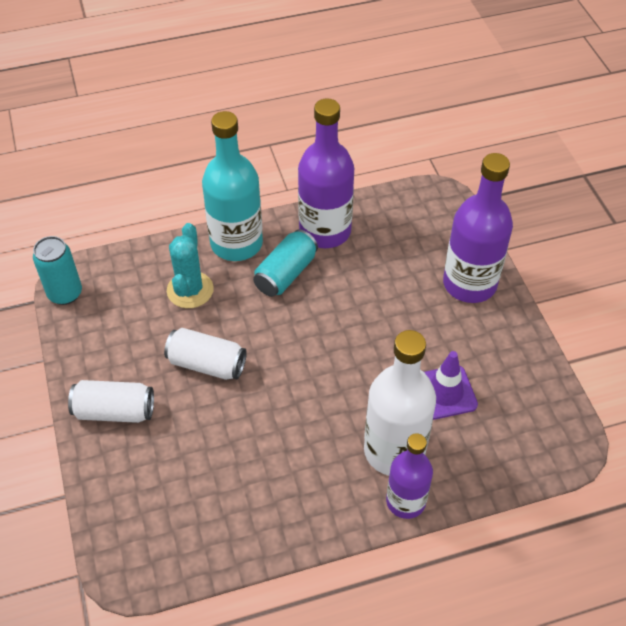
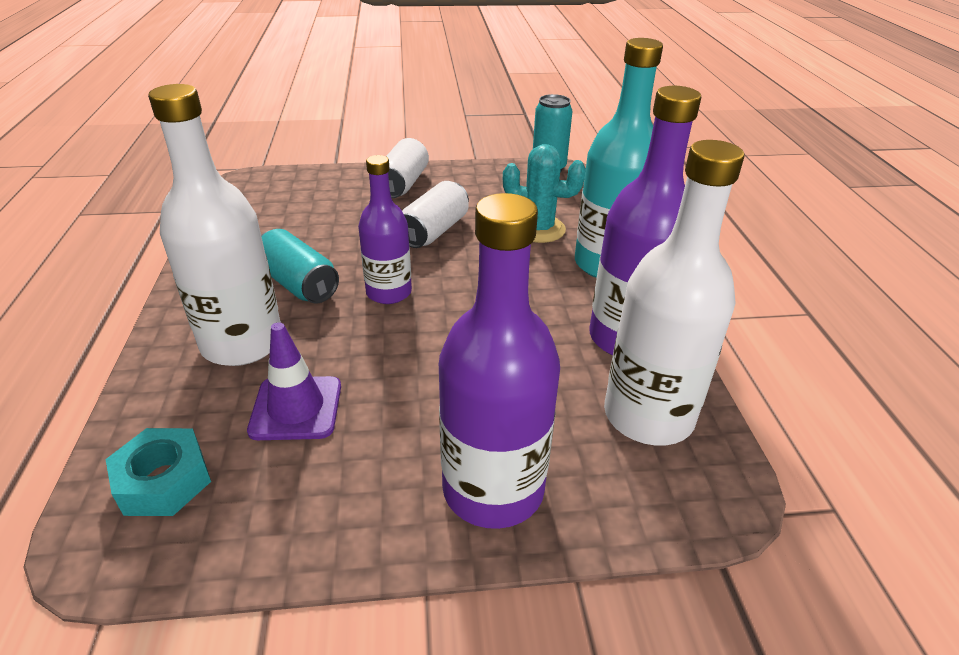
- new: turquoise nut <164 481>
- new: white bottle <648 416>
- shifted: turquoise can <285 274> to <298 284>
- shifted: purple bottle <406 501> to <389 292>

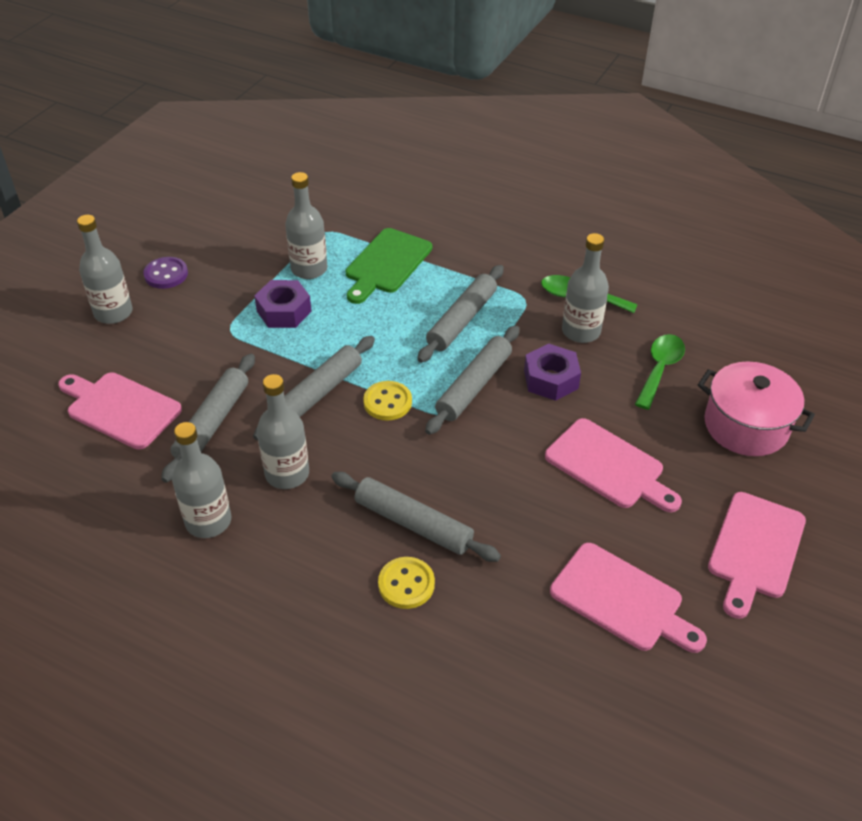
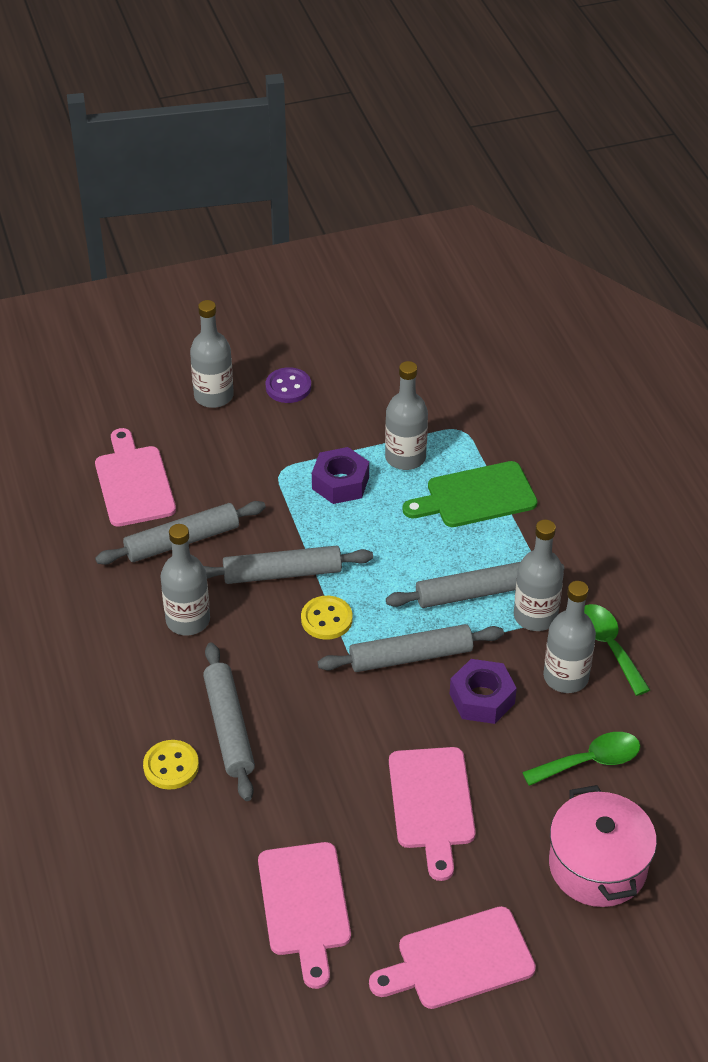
- shifted: grey bottle <208 521> to <535 616>

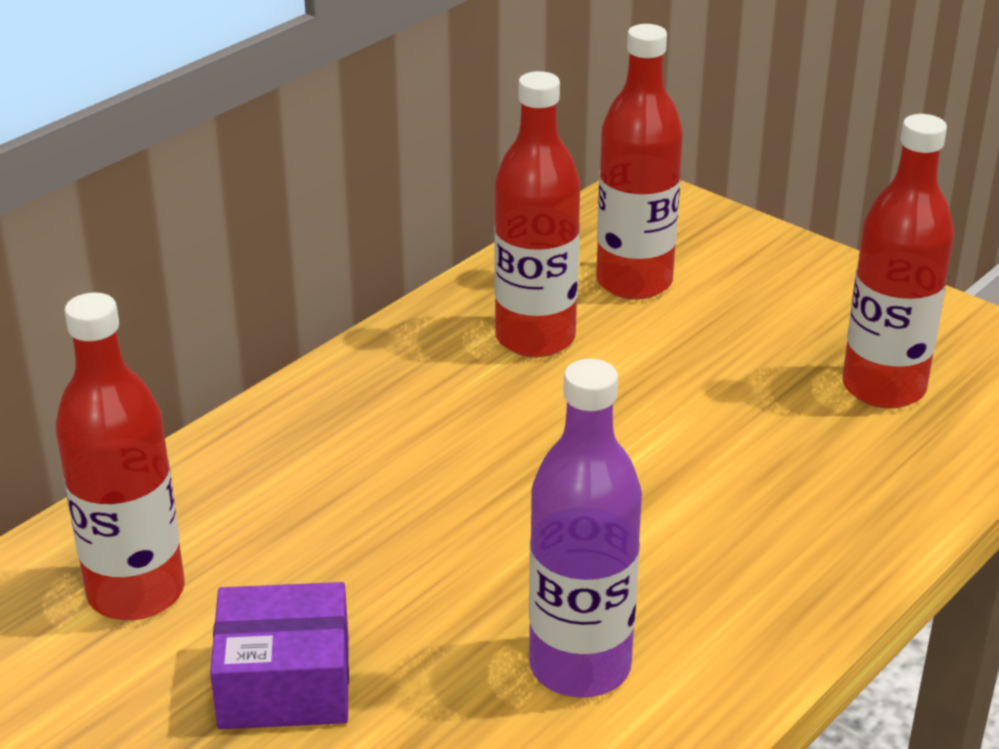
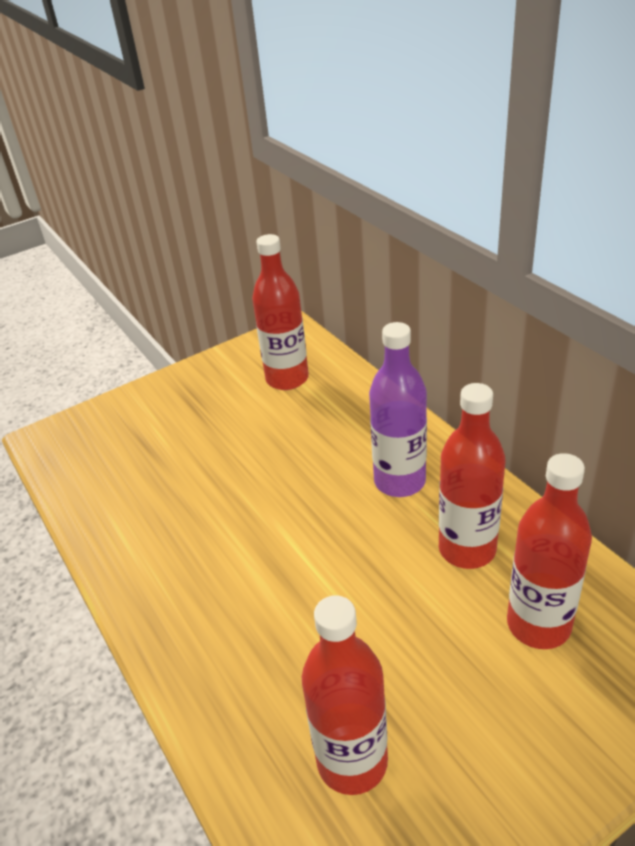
- gone: purple box <285 682>
- shifted: purple bottle <580 666> to <399 481>

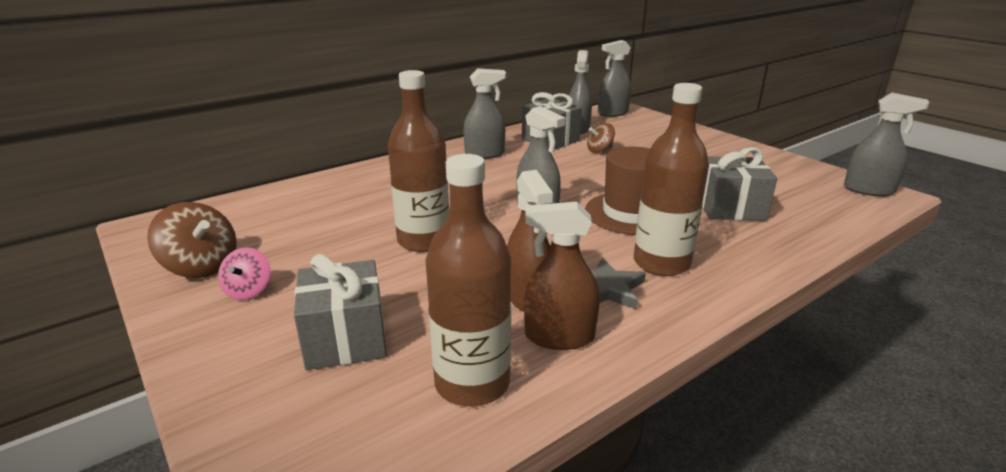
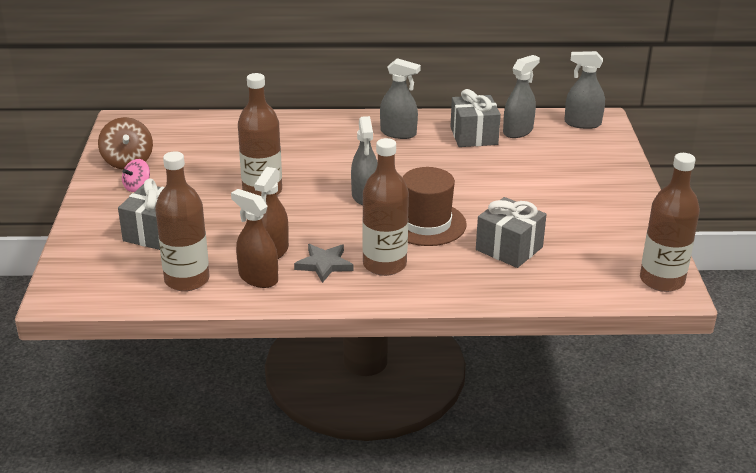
- gone: brown spinning top <599 150>
- swapped: grey spray bottle <868 190> to brown bottle <662 280>

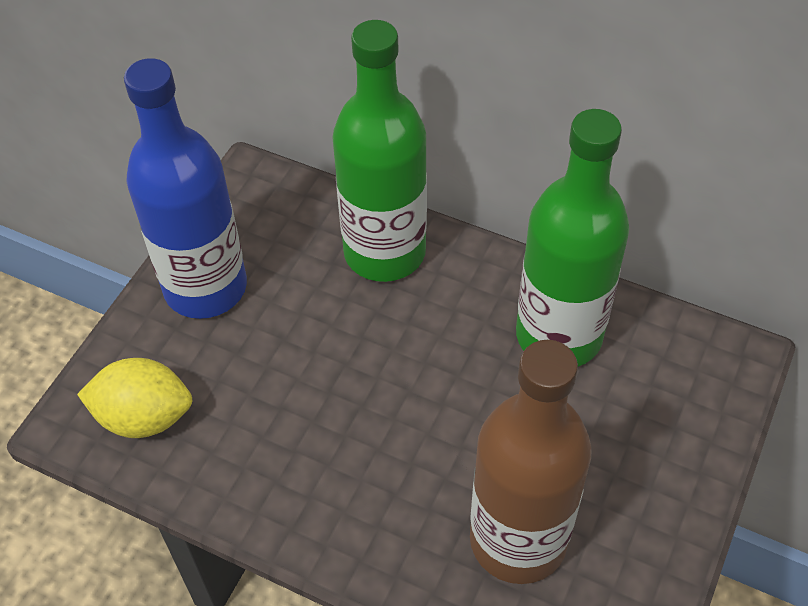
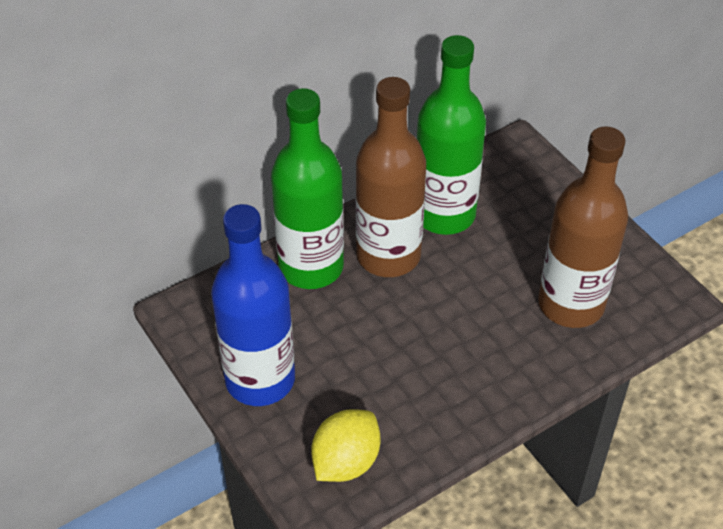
- new: brown bottle <388 255>

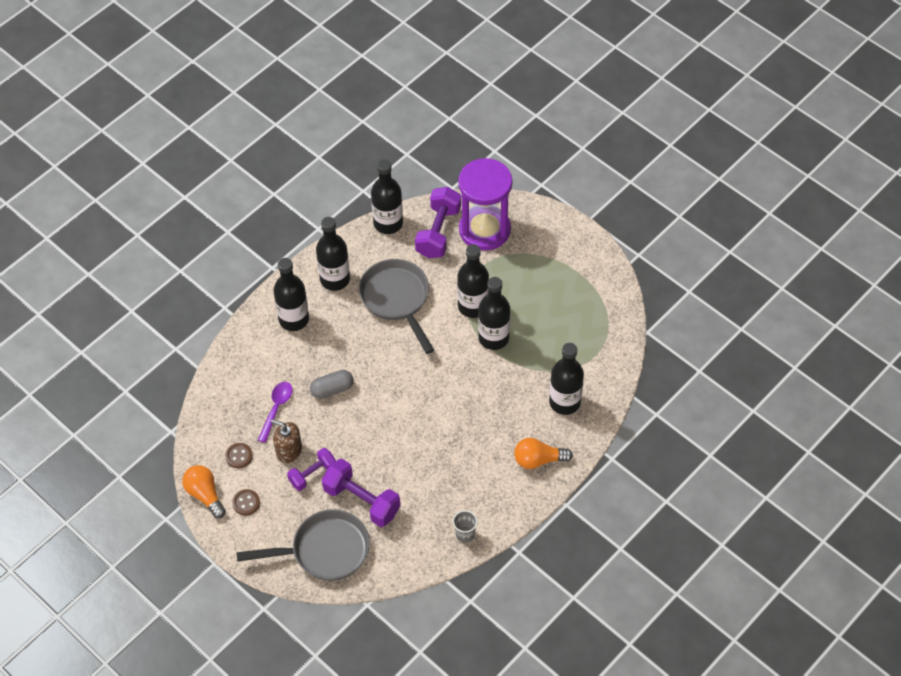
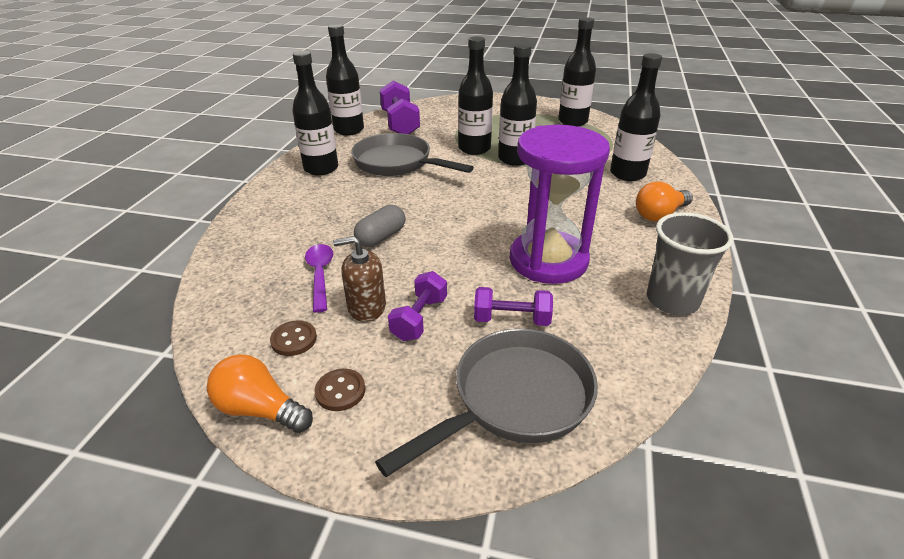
- shifted: black bottle <294 319> to <572 121>
- shifted: purple hourglass <484 230> to <548 260>
- scaled: purple dumbbell <362 501> = <511 319> x0.62
- scaled: grey cup <465 534> = <672 300> x1.82

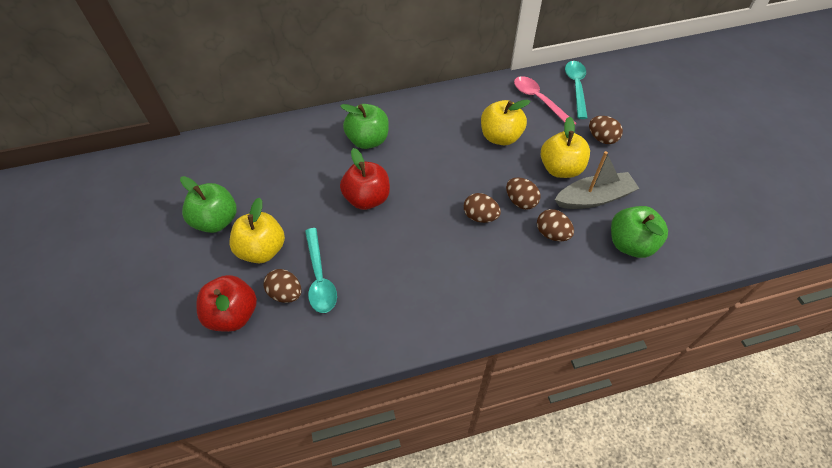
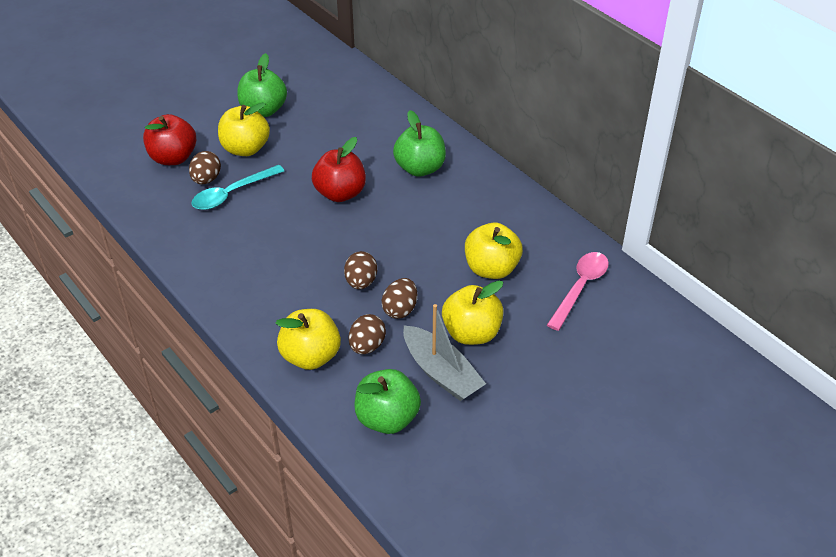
- gone: turquoise spoon <576 87>
- gone: brown egg <602 138>
- new: yellow apple <310 356>

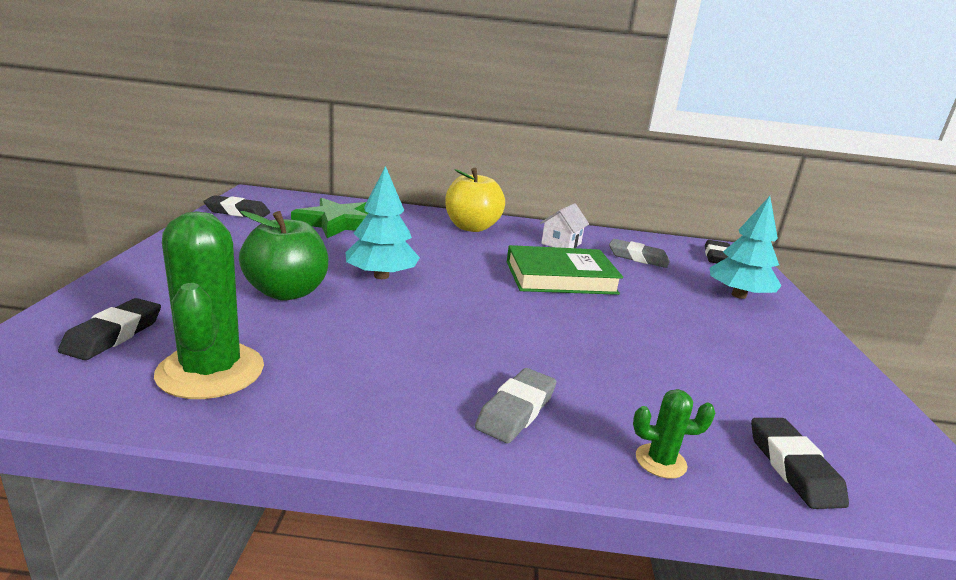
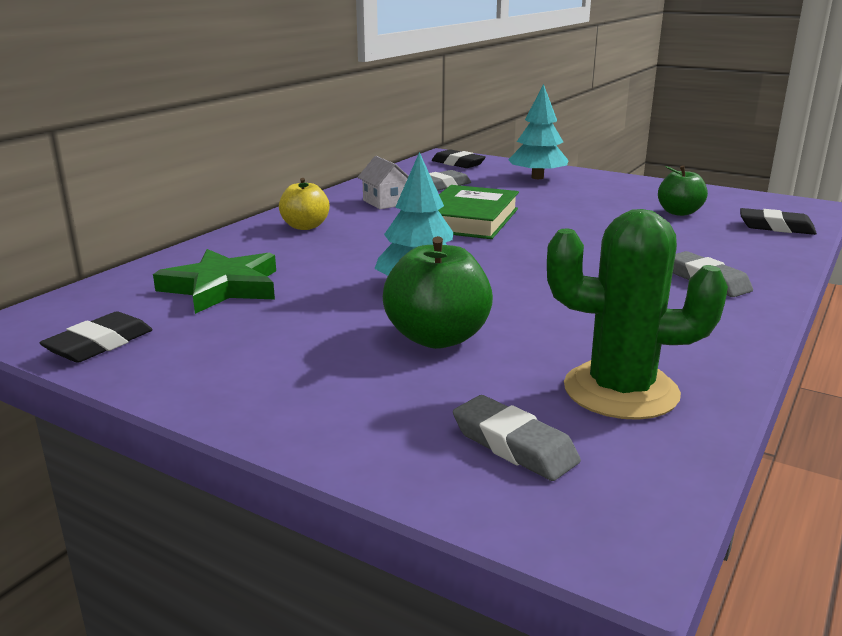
- gone: green cactus <660 461>
- new: green apple <679 212>
- repainted: black eraser <113 335> to grey eraser <514 445>
- scaled: yellow apple <471 227> = <305 226> x0.66

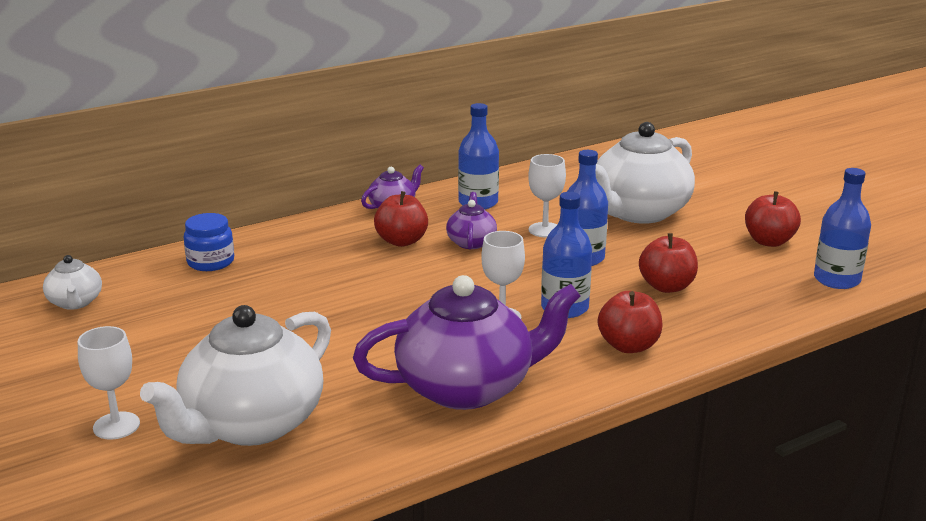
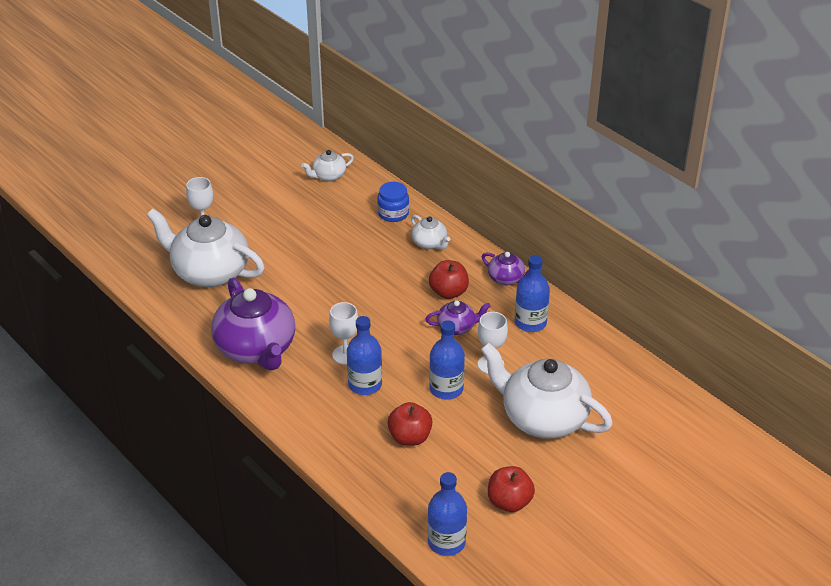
- gone: red apple <628 346>
- new: white teapot <430 243>

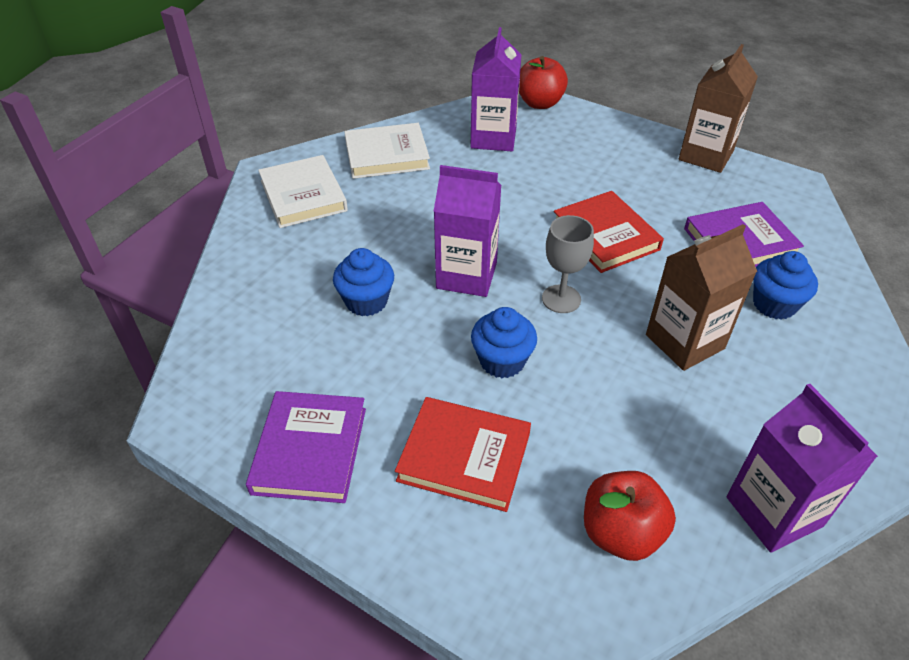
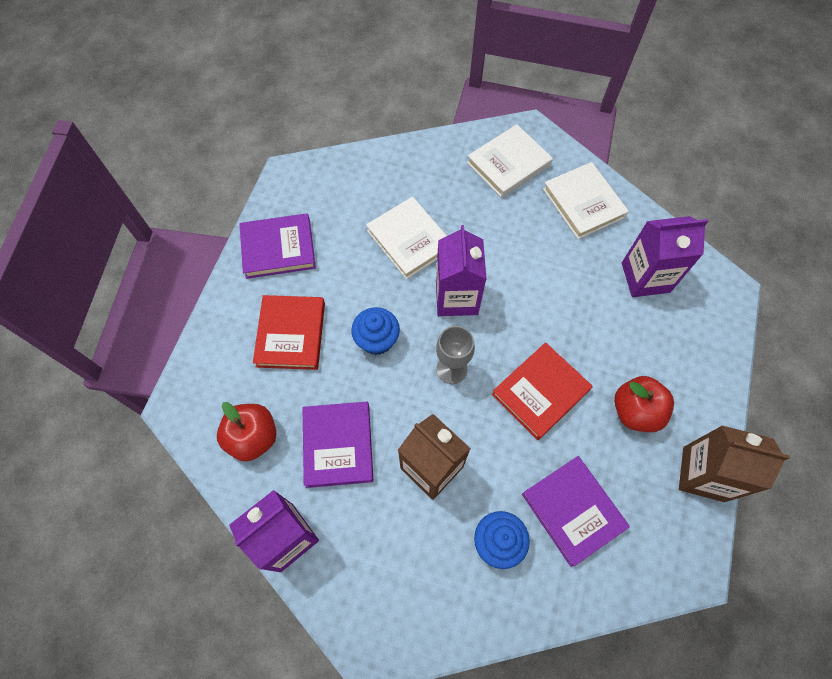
- new: purple book <338 445>
- shifted: red apple <540 103> to <635 411>
- swapped: blue cupcake <366 301> to white book <409 240>

